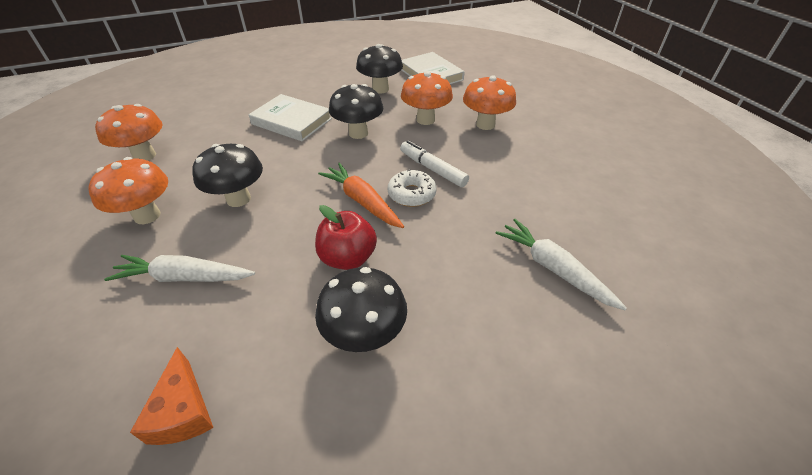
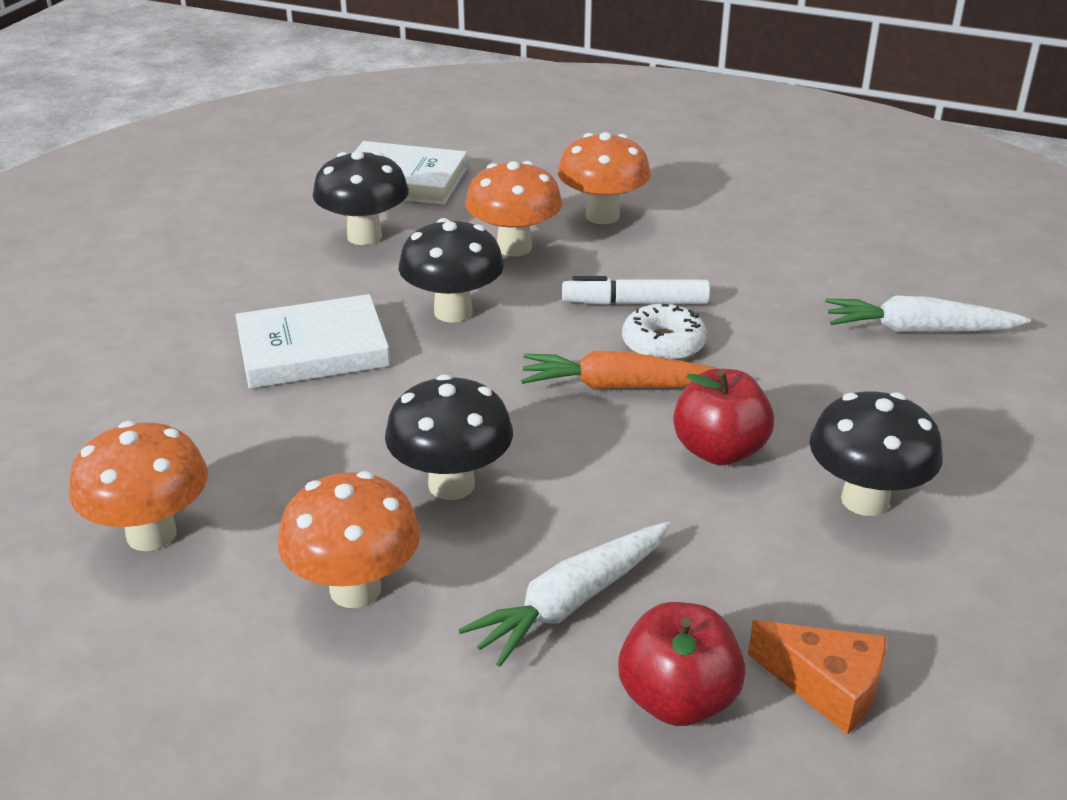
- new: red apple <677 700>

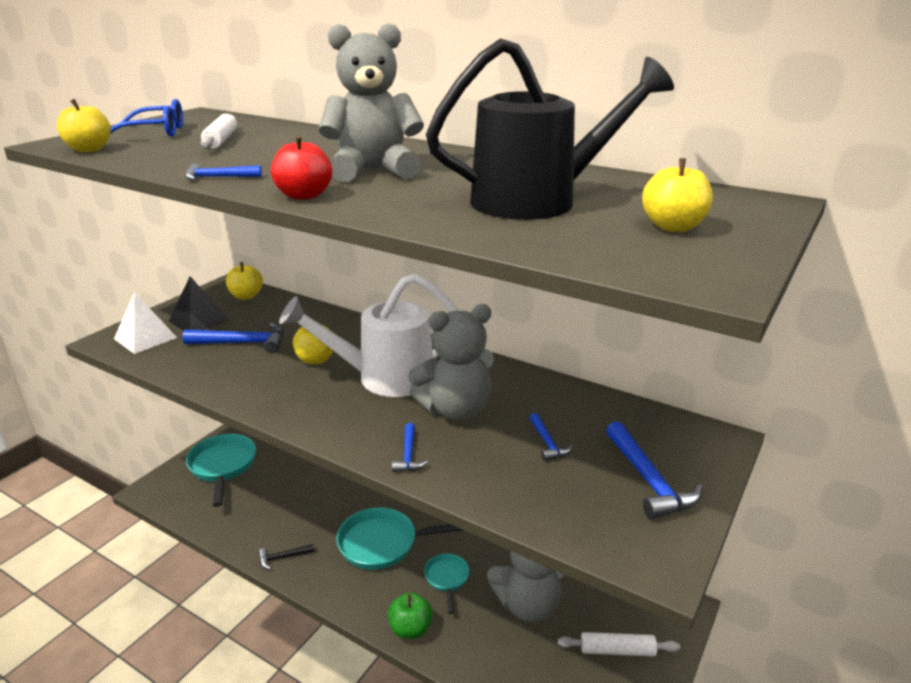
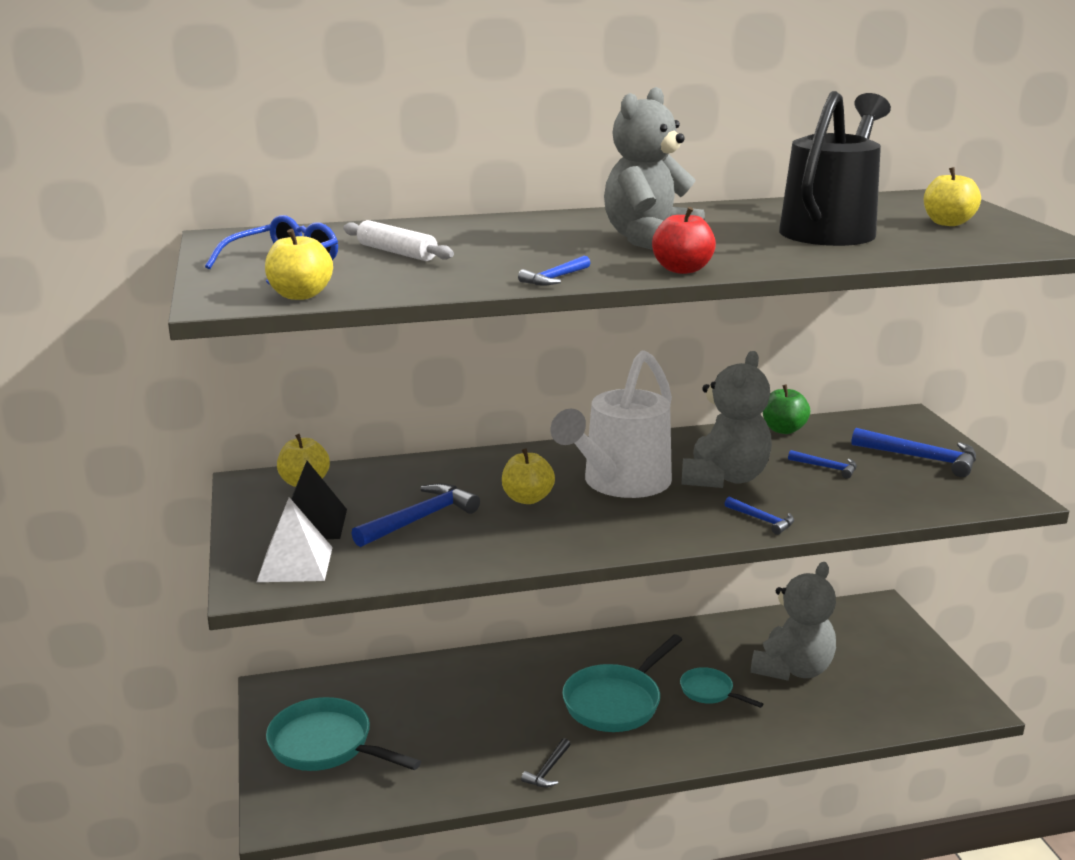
- gone: white rolling pin <617 650>
- shifted: green apple <410 629> to <783 430>

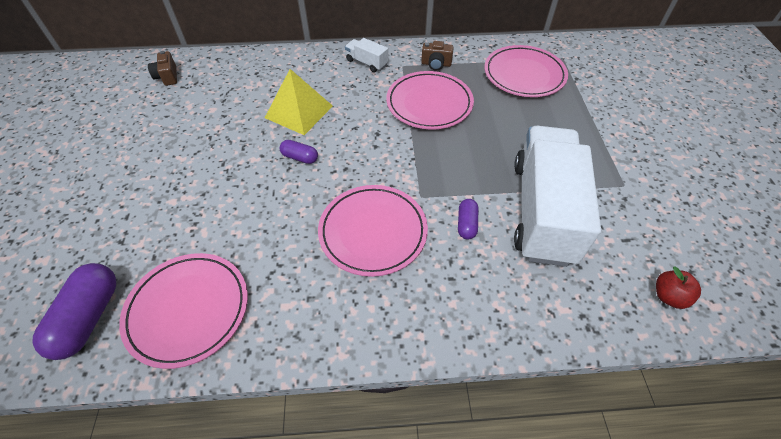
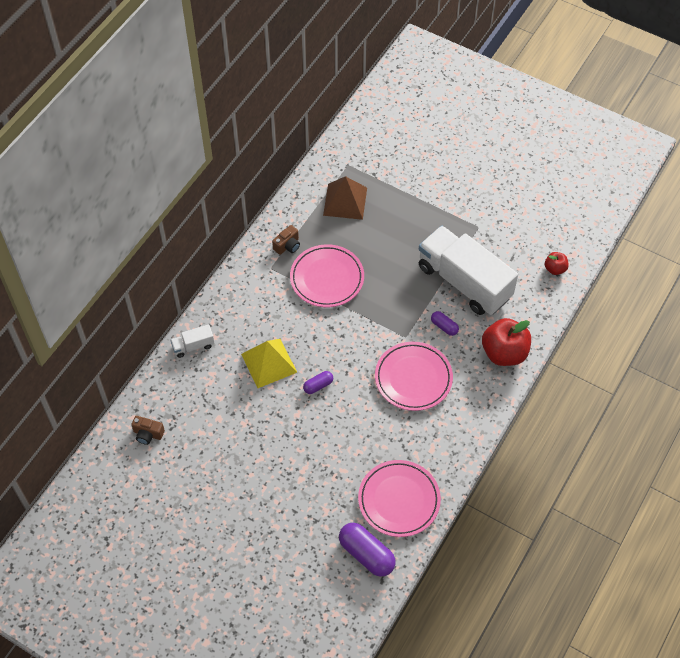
- new: red apple <504 353>
- shifted: white truck <366 63> to <193 346>
- swapped: pink plate <524 75> to brown pyramid <345 201>

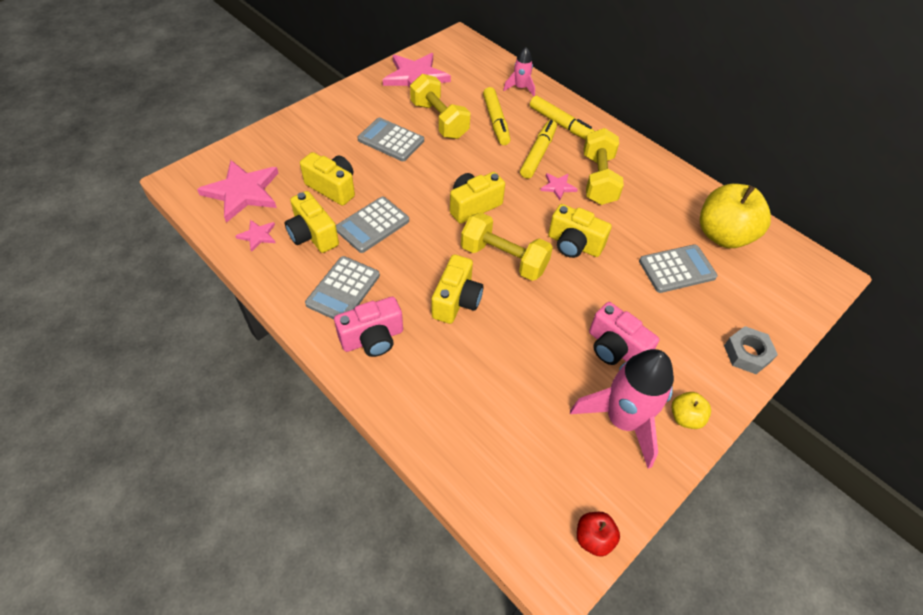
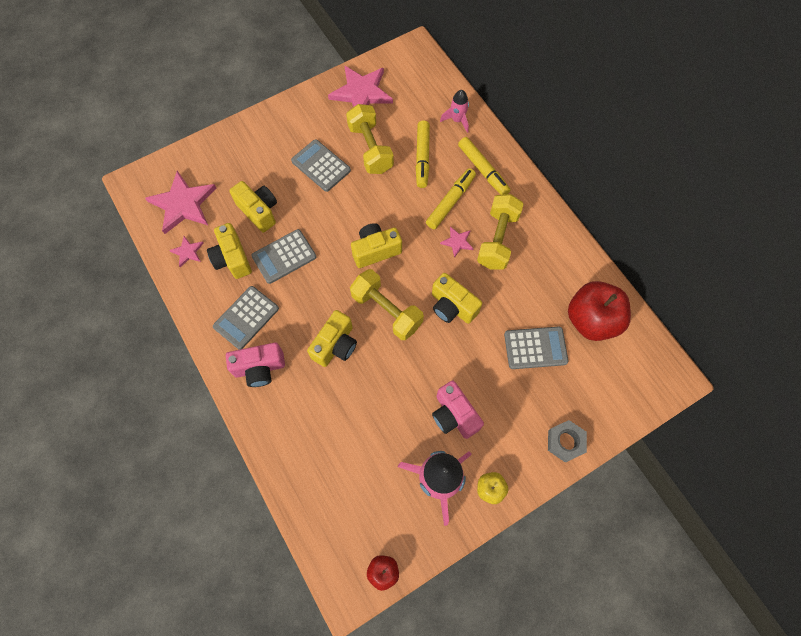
- repainted: yellow apple <723 235> to red apple <591 320>

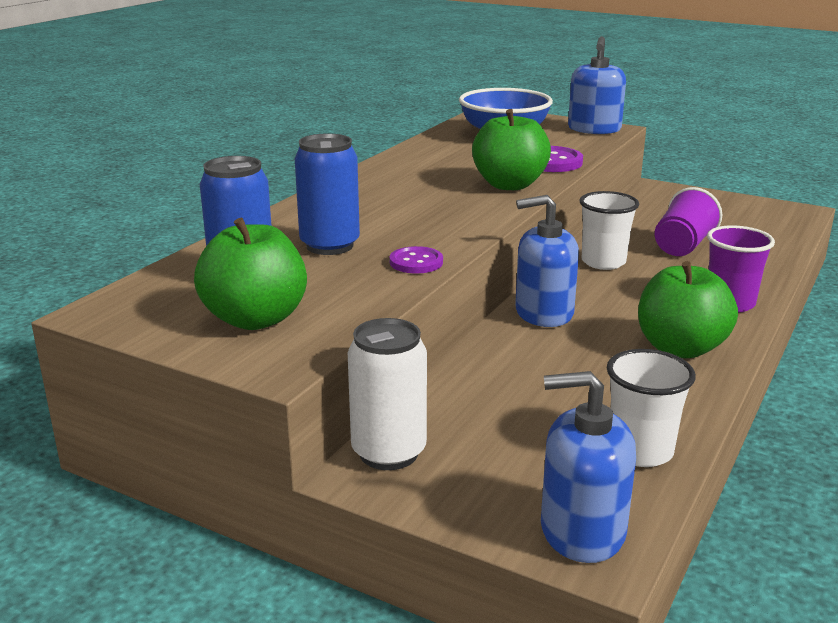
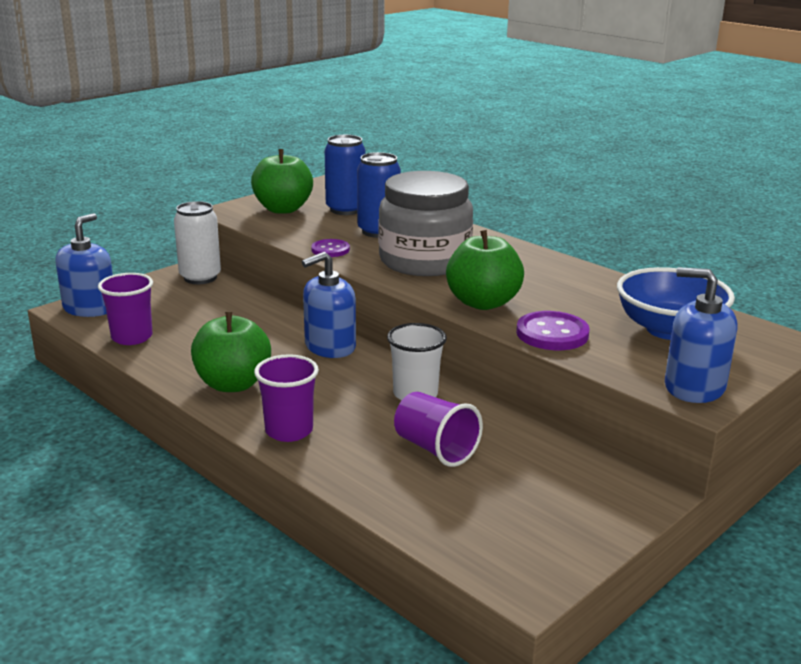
- new: grey jar <424 261>
- repainted: white cup <640 451> to purple cup <132 337>
- rotated: blue soap dispenser <543 313> = <330 347> 135 degrees counterclockwise

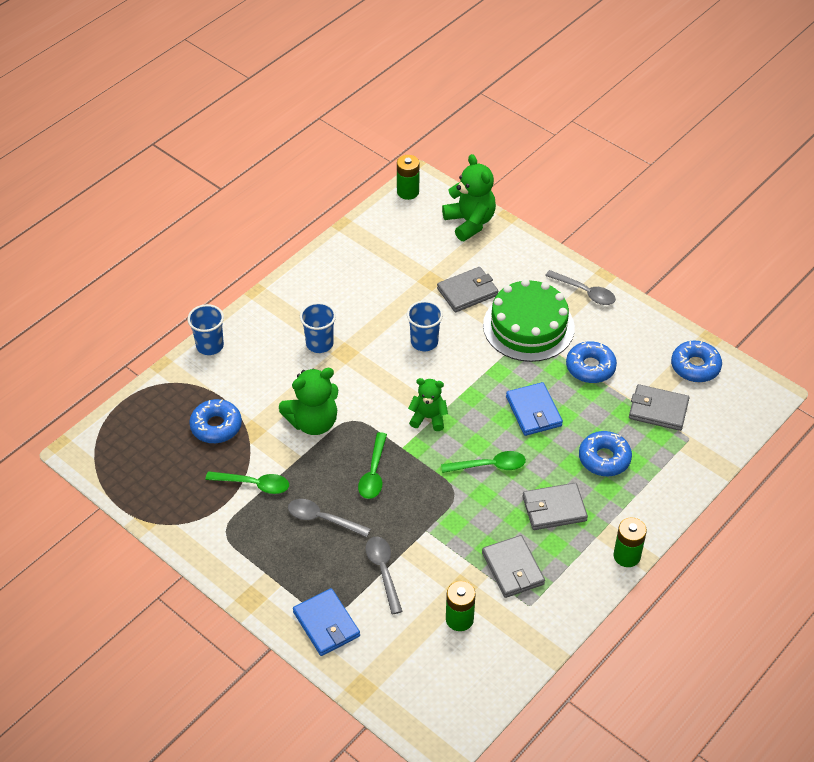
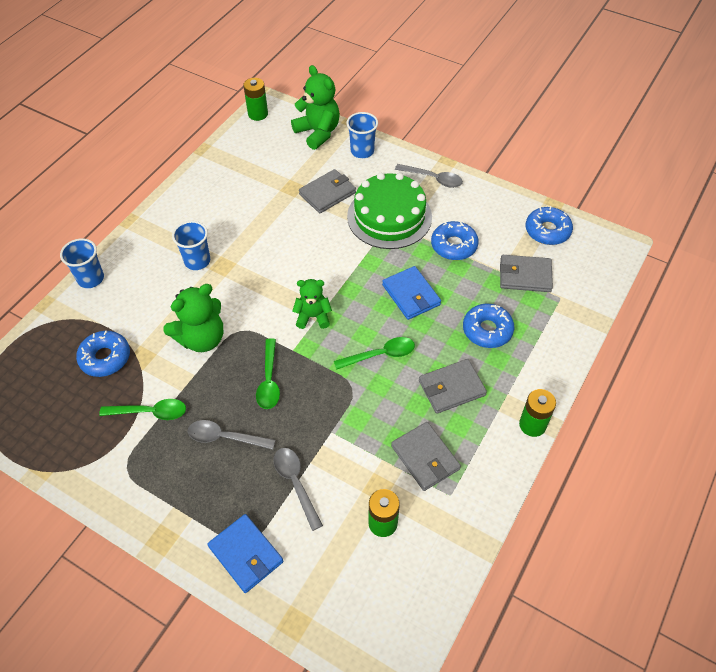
- shifted: blue cup <424 342> to <362 151>

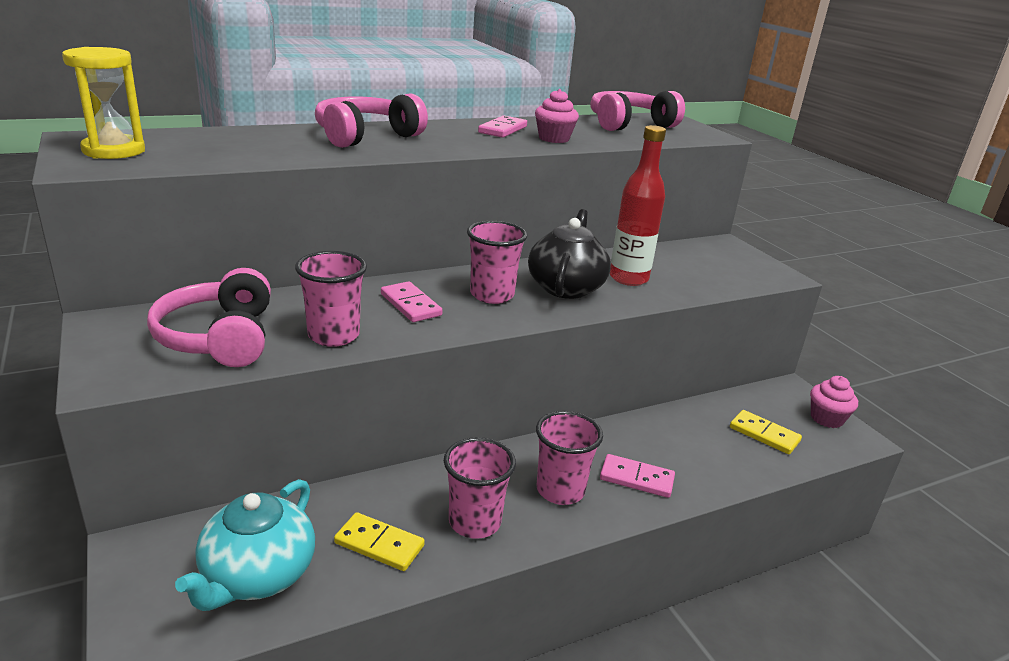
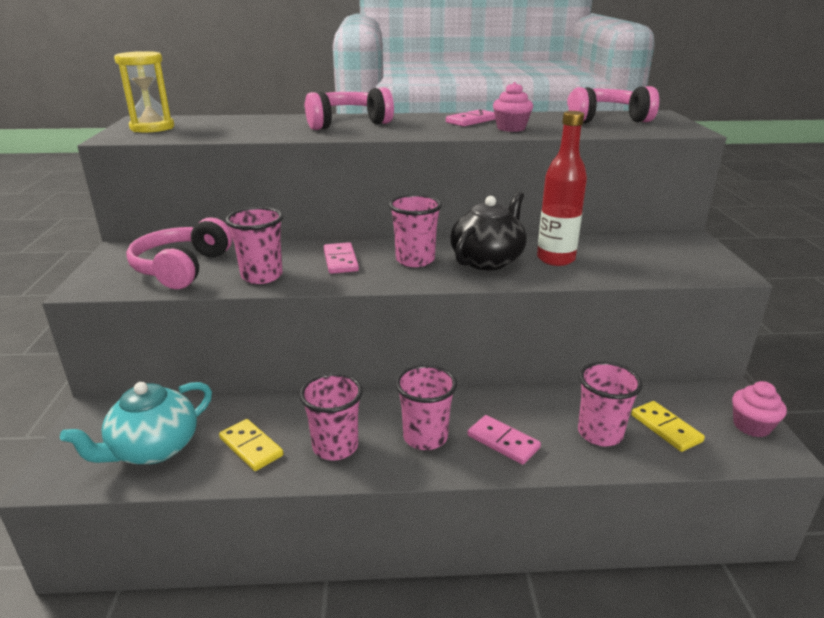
- new: pink cup <600 433>

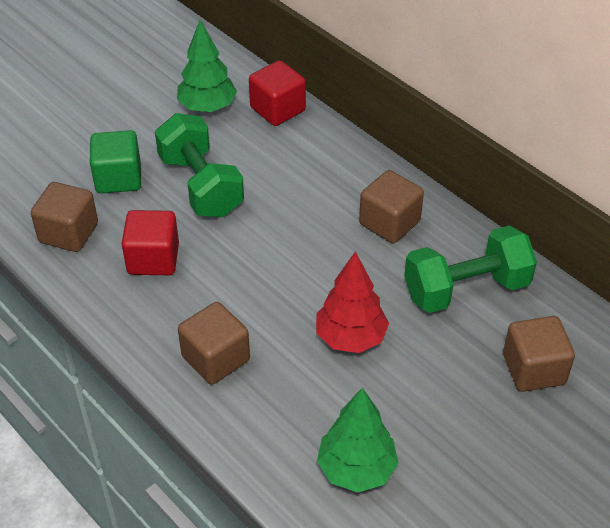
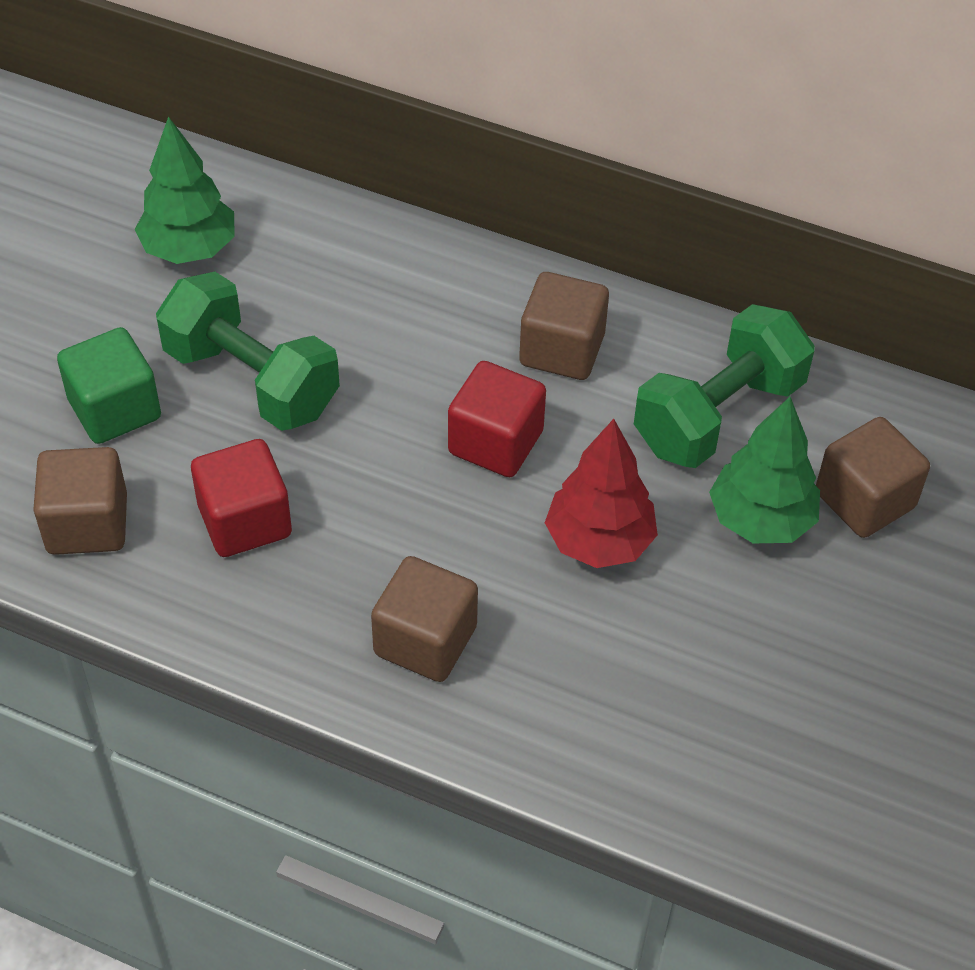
- shifted: red cube <277 109> to <495 442>
- shifted: green tree <356 469> to <760 520>

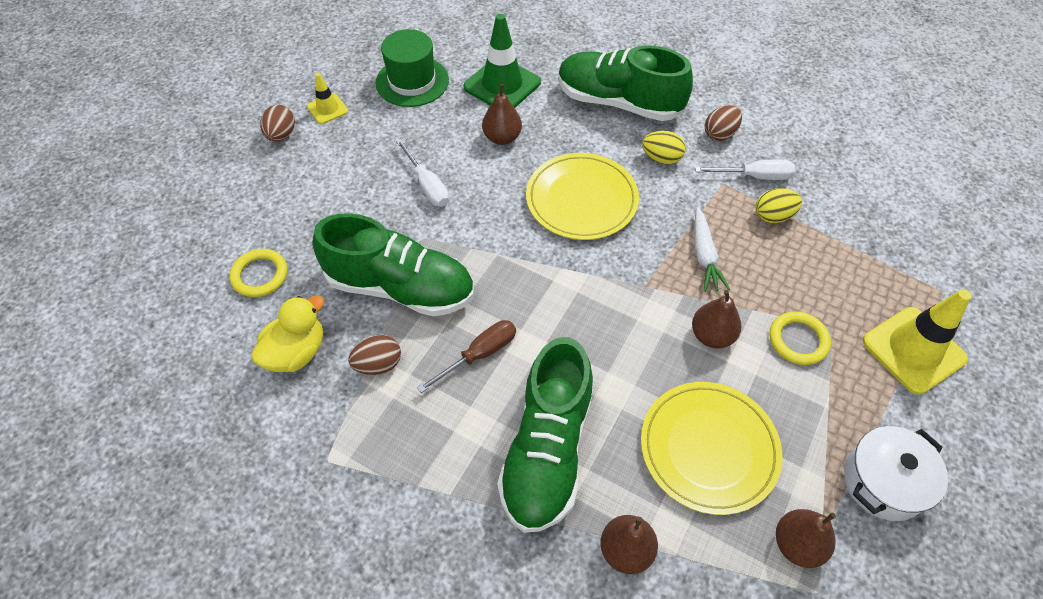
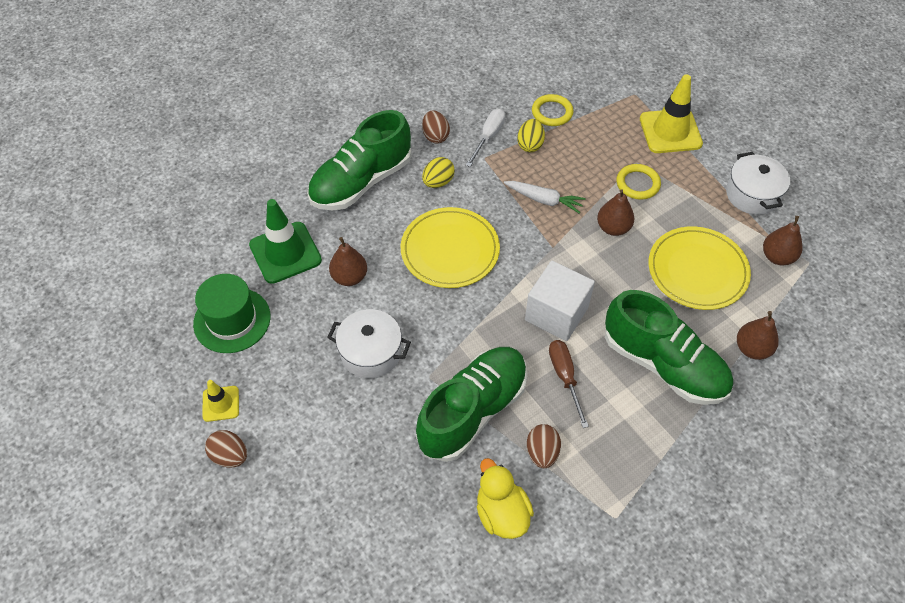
- new: white cube <556 313>
- shifted: yellow ring <260 275> to <552 112>
- swapped: white screwdriver <427 185> to white pot <371 352>

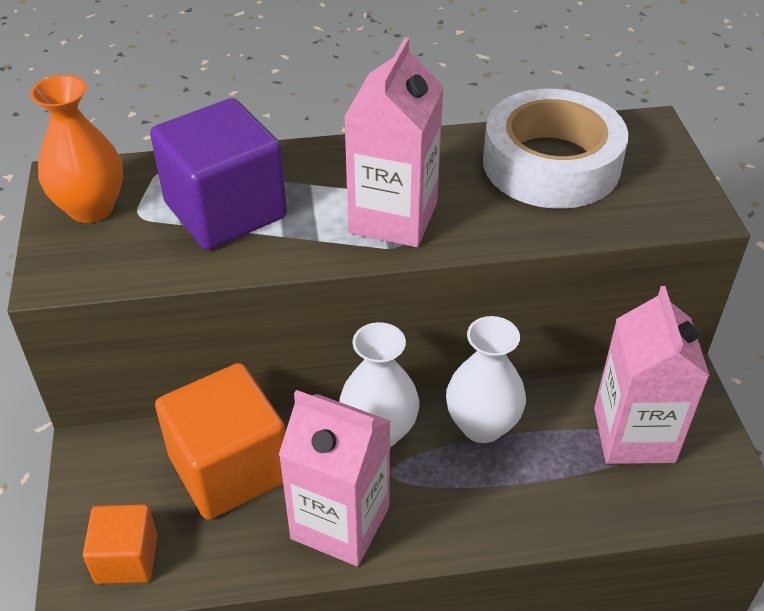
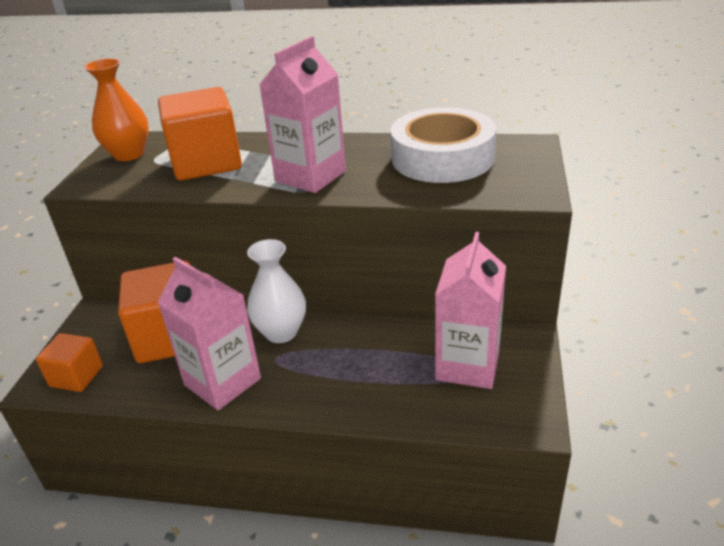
- gone: white vase <482 425>
- repainted: purple cube <225 210> to orange cube <206 162>

